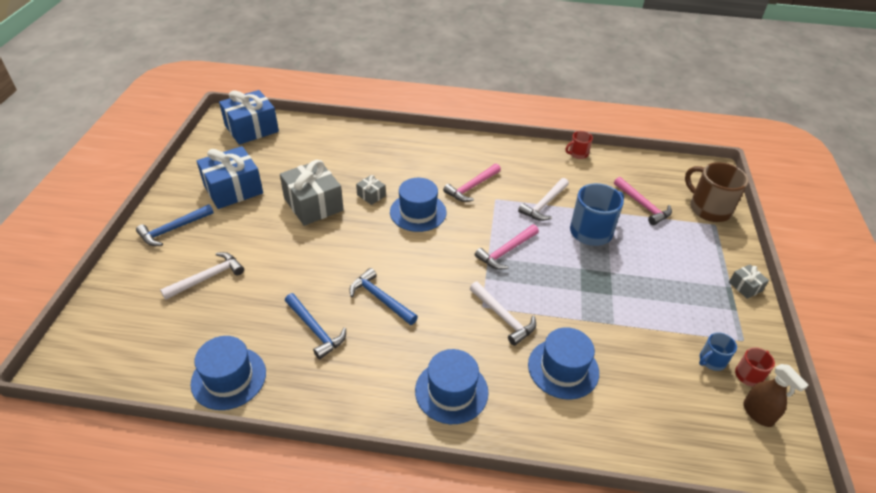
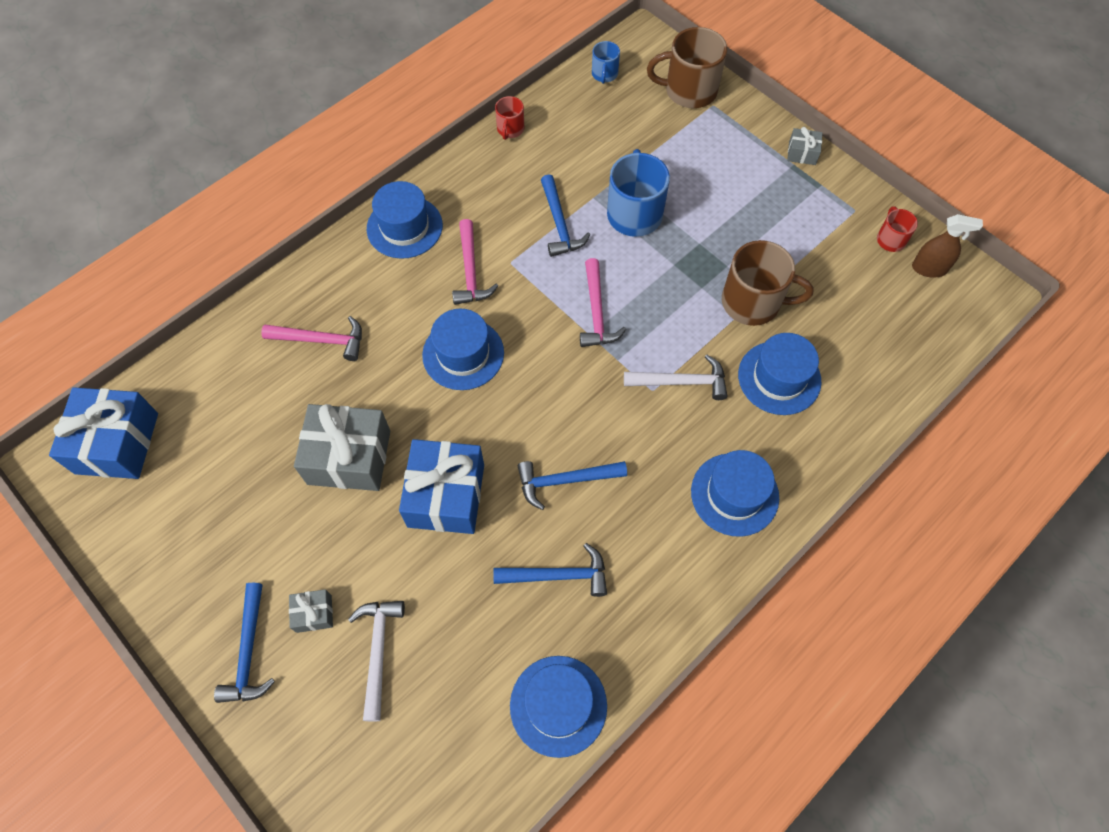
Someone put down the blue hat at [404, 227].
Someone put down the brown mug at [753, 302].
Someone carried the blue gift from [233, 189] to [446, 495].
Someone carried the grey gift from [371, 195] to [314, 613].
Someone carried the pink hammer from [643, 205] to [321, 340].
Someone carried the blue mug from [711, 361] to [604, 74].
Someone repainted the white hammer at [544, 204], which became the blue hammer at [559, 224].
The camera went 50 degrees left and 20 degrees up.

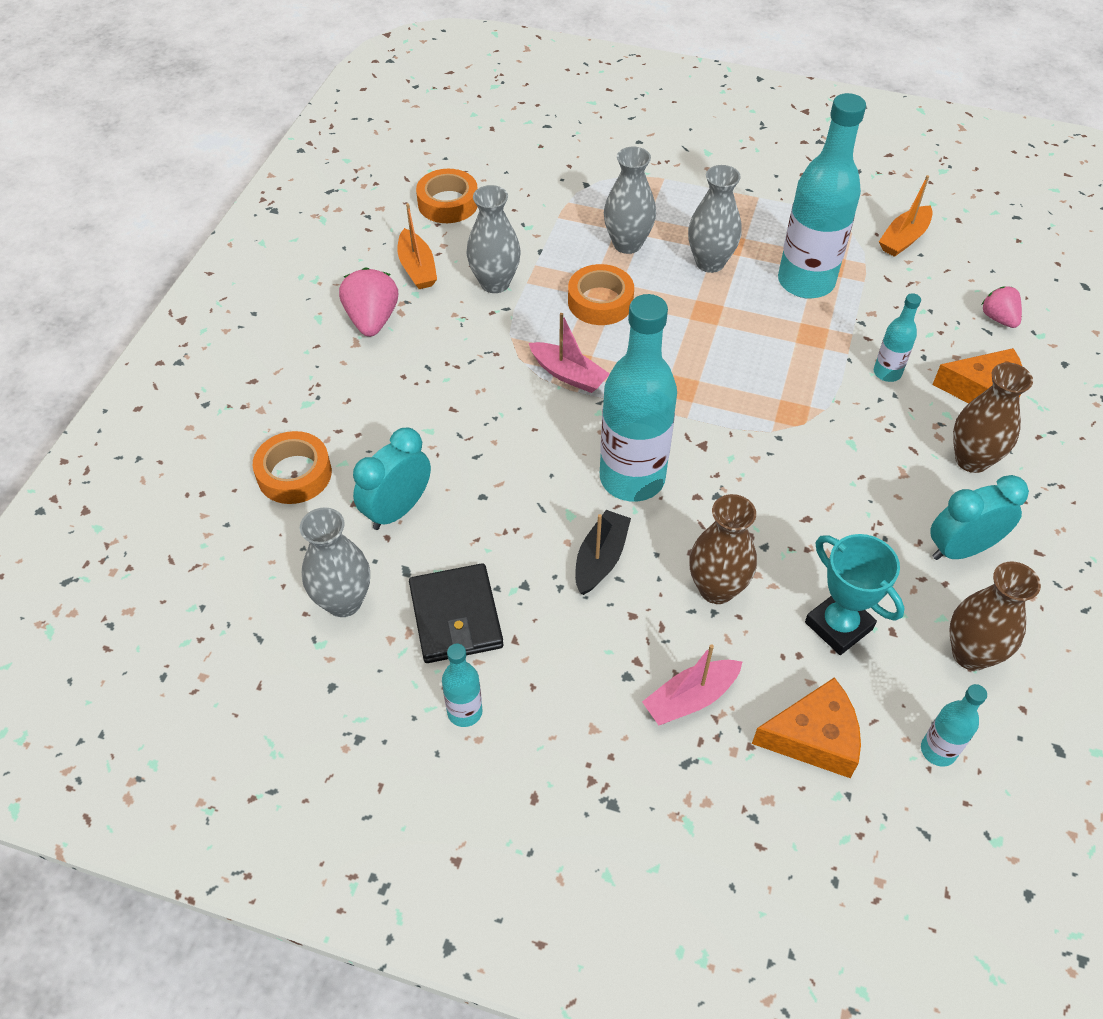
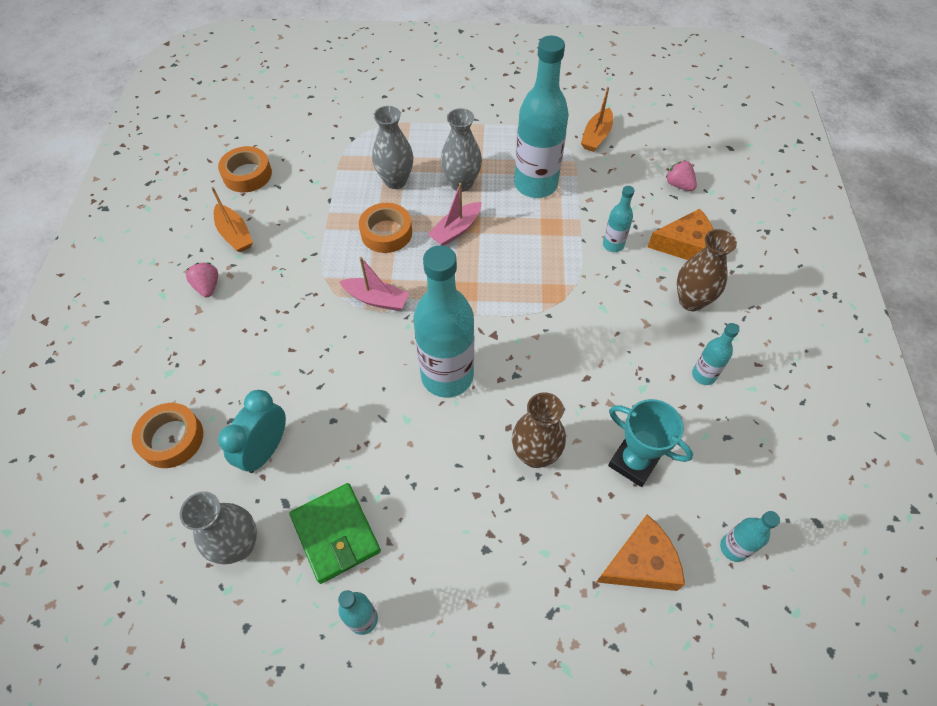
Someone took away the grey vase at [495, 283].
Someone took away the black boat at [600, 559].
Someone took away the brown vase at [971, 654].
Someone carried the pink boat from [690, 698] to [456, 230].
Someone swapped the turquoise clock at [961, 549] for the turquoise bottle at [703, 375].
Someone repainted the black wallet at [456, 616], which became the green wallet at [336, 534].
Someone scaled the pink strawberry at [372, 320] by 0.63.
The camera went 15 degrees left and 5 degrees up.

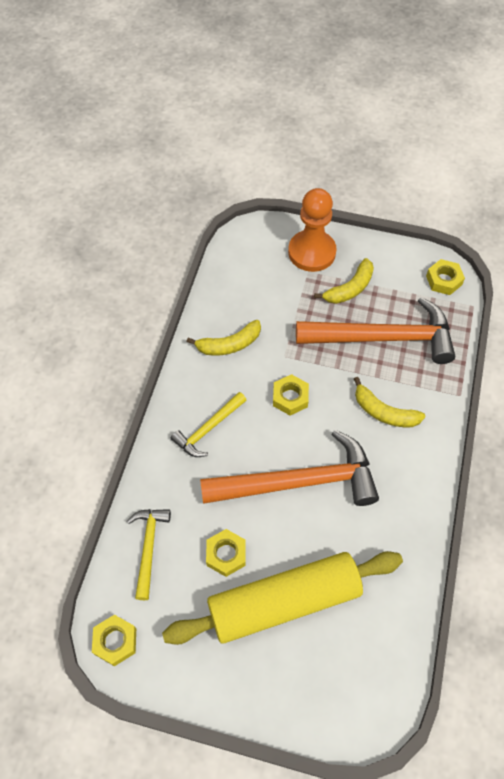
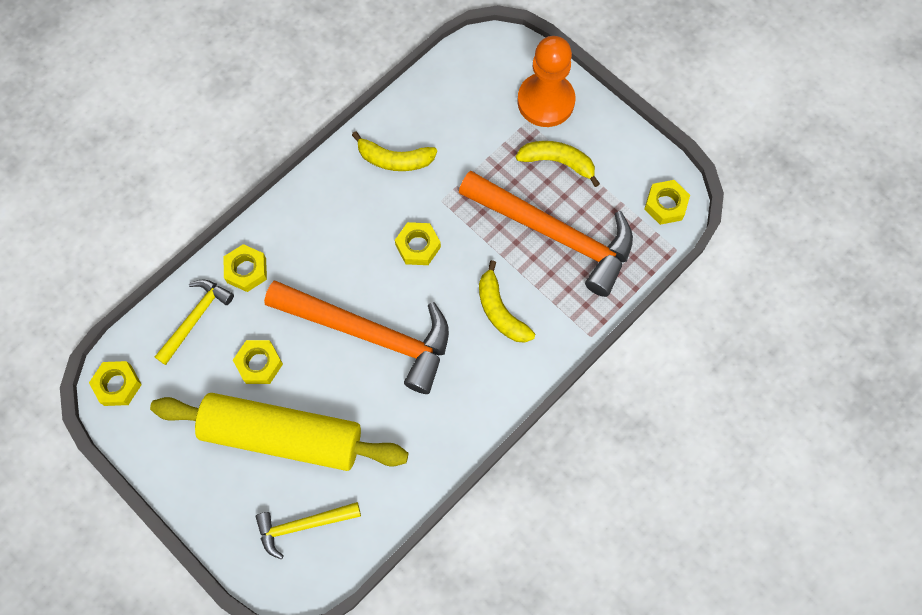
Someone put down the yellow nut at [246, 270].
Someone carried the yellow hammer from [208, 429] to [302, 525].
Someone rotated the yellow banana at [349, 288] by 150 degrees counterclockwise.
The camera went 30 degrees right and 10 degrees up.

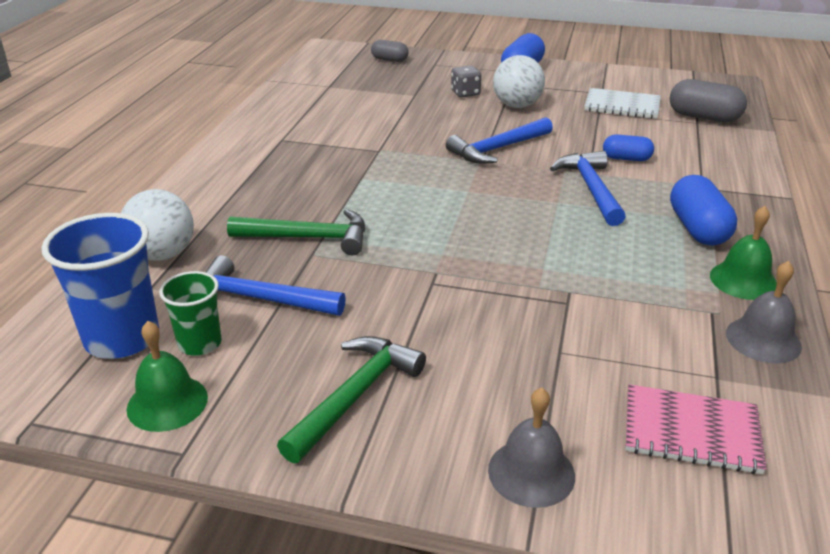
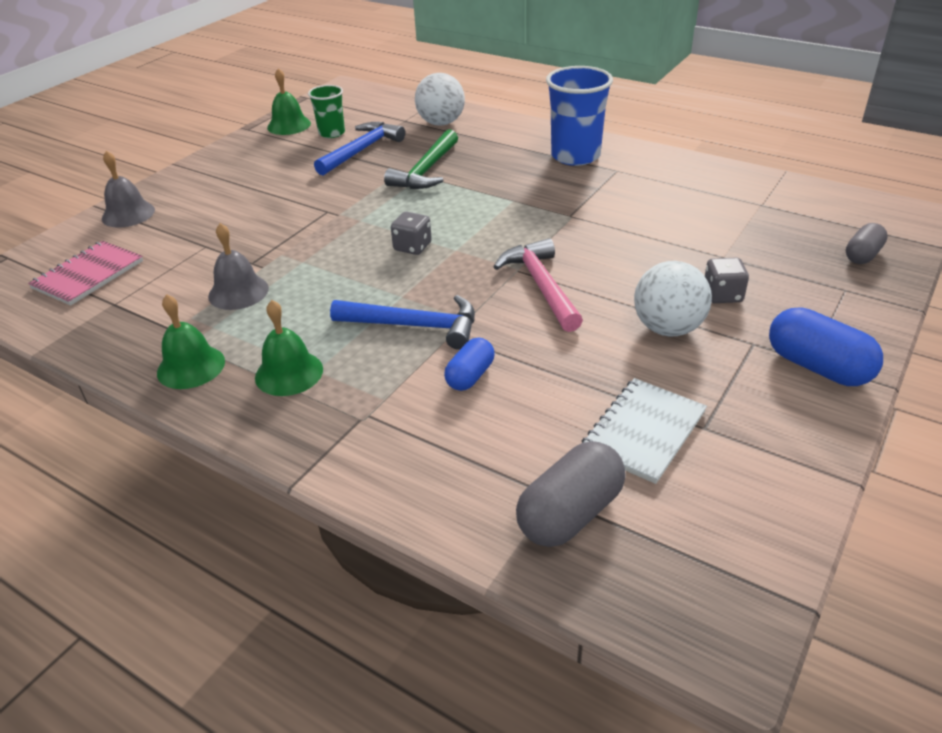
Someone took away the green hammer at [355, 396].
Someone put down the grey dice at [412, 247].
Someone carried the blue cup from [122, 338] to [575, 156].
Someone carried the grey bell from [763, 339] to [238, 292].
Someone swapped the blue capsule at [698, 229] for the green bell at [289, 373].
Someone repainted the blue hammer at [497, 149], which became the pink hammer at [541, 286].
The camera went 110 degrees right and 5 degrees up.

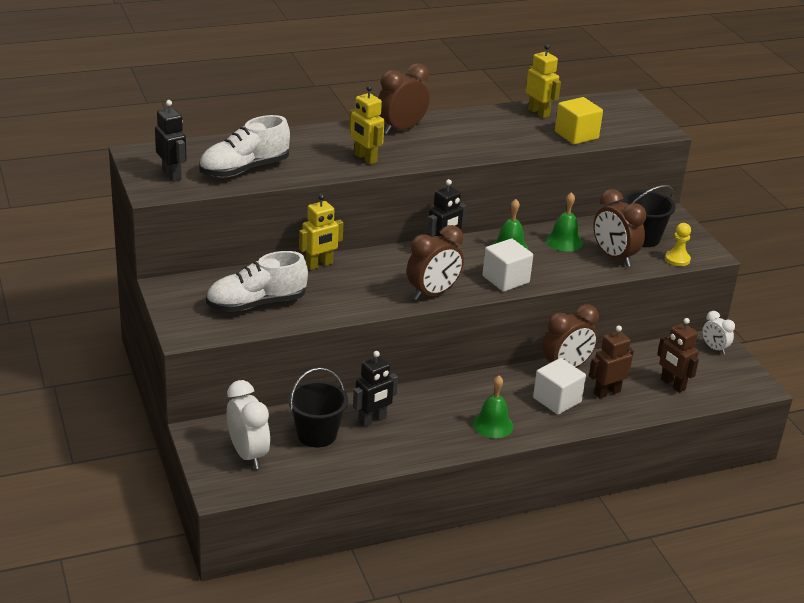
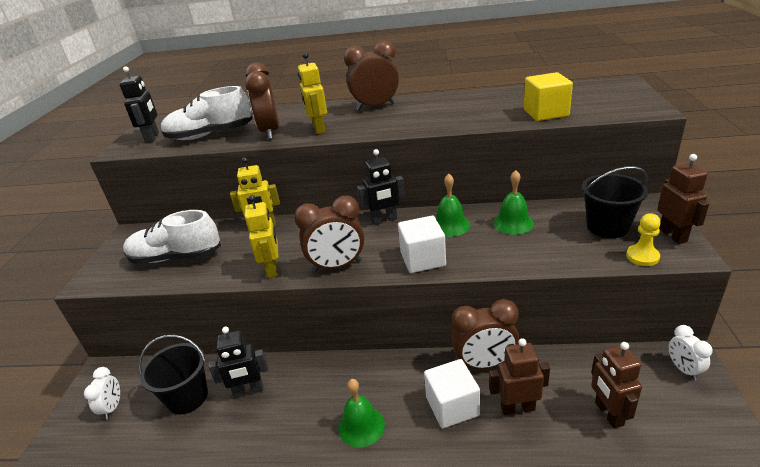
Someone put down the brown robot at [673, 235].
Someone carried the yellow robot from [539, 112] to [272, 268].
Someone carried the brown clock from [614, 257] to [270, 132].
Someone scaled the white clock at [248, 454] by 0.58.
The camera went 30 degrees right and 0 degrees up.

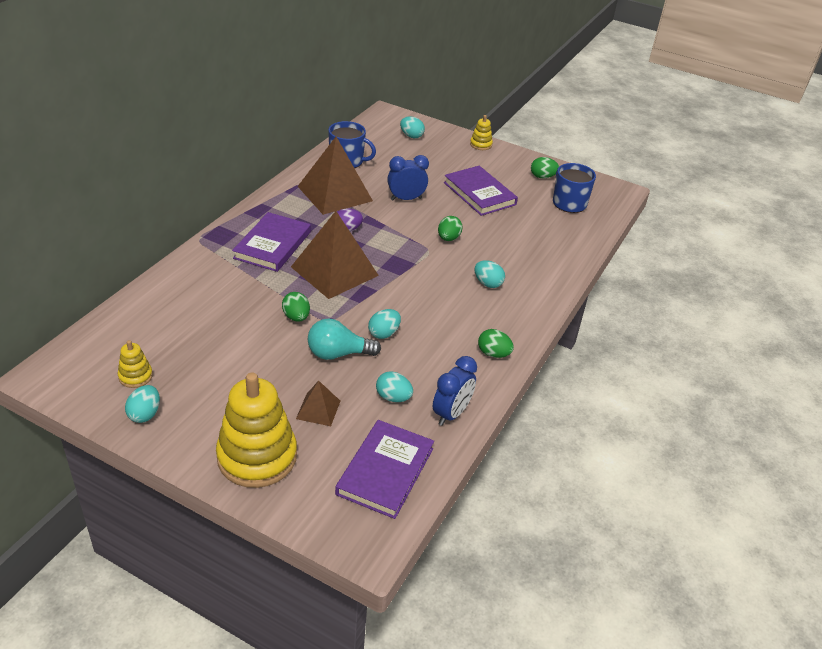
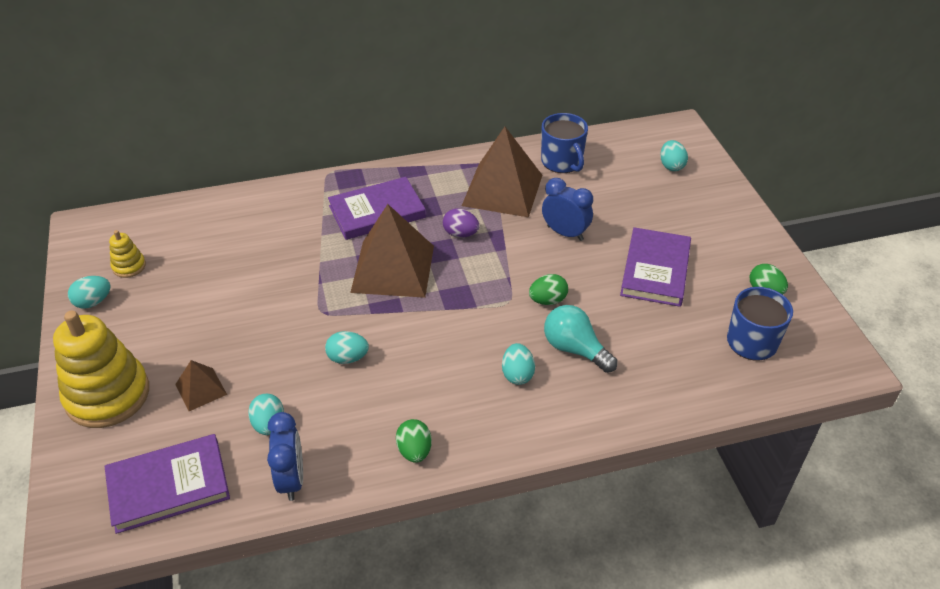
Someone took away the green egg at [296, 317].
Someone took away the yellow stacking toy at [480, 145].
Someone carried the turquoise light bulb from [338, 354] to [575, 349].
Someone rotated the blue clock at [451, 414] by 90 degrees counterclockwise.
The camera went 50 degrees right and 5 degrees up.

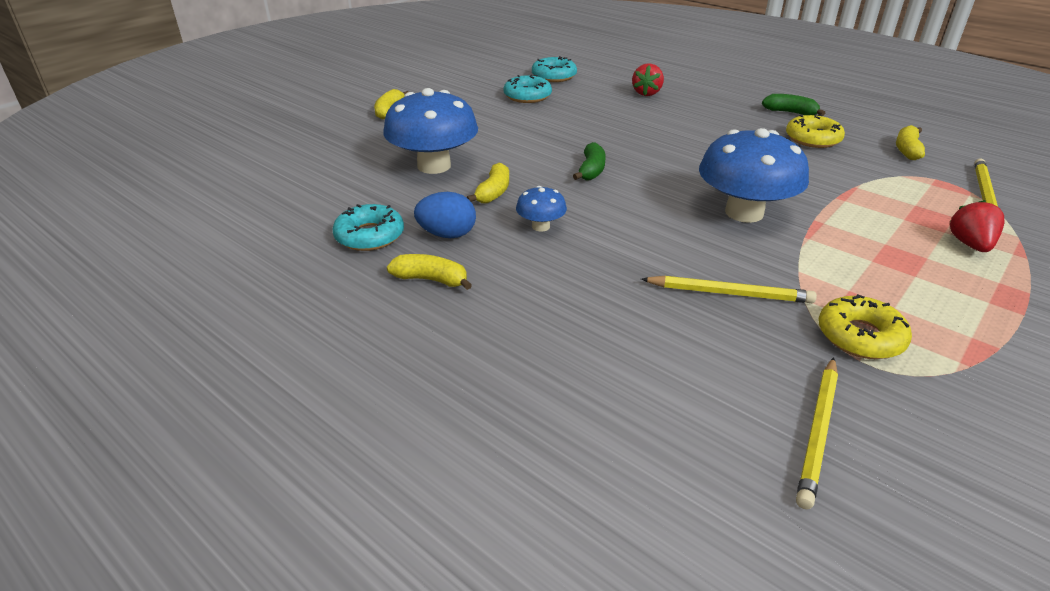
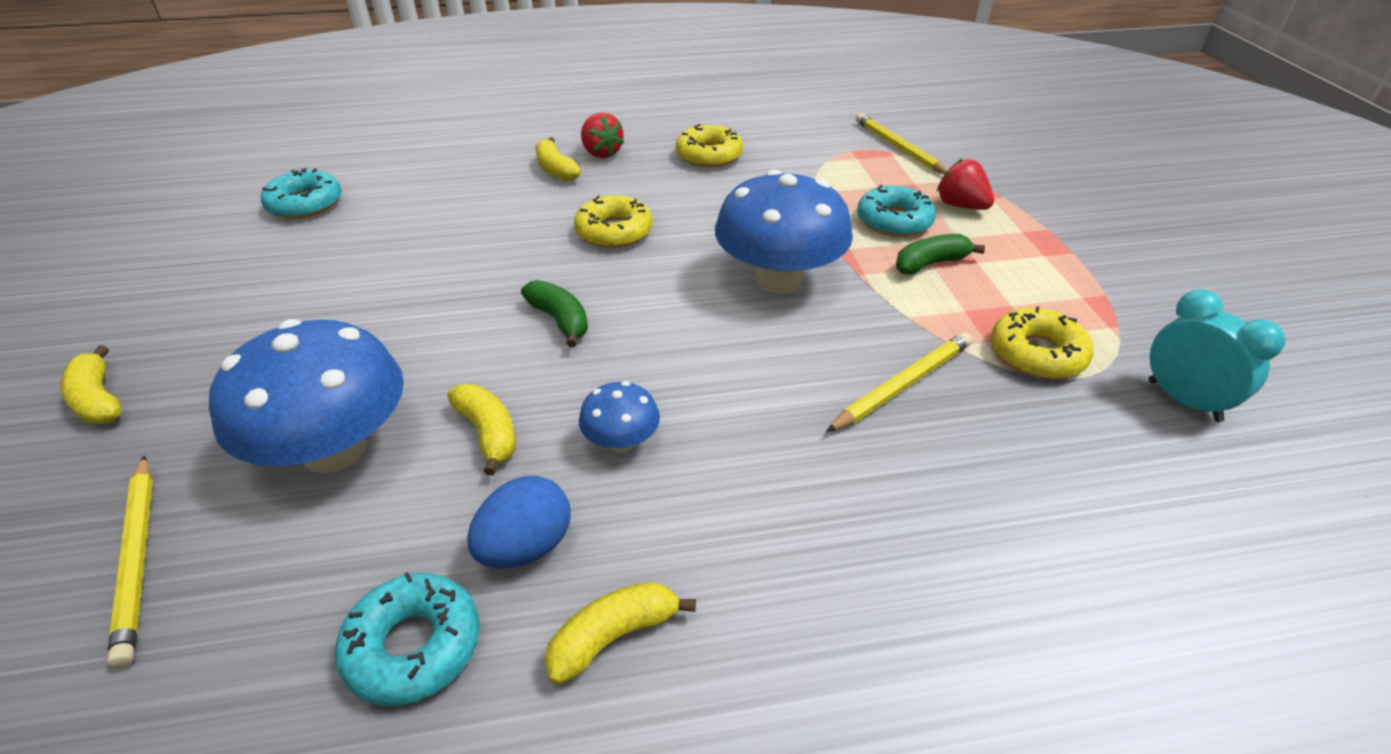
Someone put down the yellow donut at [614, 231].
Someone put down the turquoise clock at [1183, 401].
Someone carried the turquoise donut from [527, 96] to [894, 221].
Someone carried the red strawberry from [646, 93] to [601, 153].
Someone carried the green banana from [790, 112] to [930, 264].
Someone carried the yellow pencil from [818, 432] to [138, 558].
Someone carried the yellow banana from [907, 150] to [556, 170].
The camera went 50 degrees left and 5 degrees up.

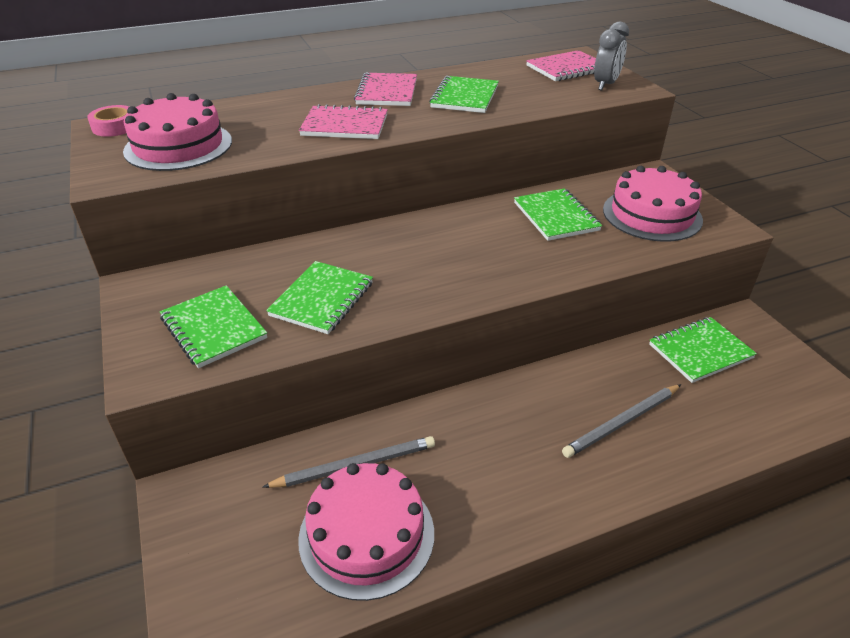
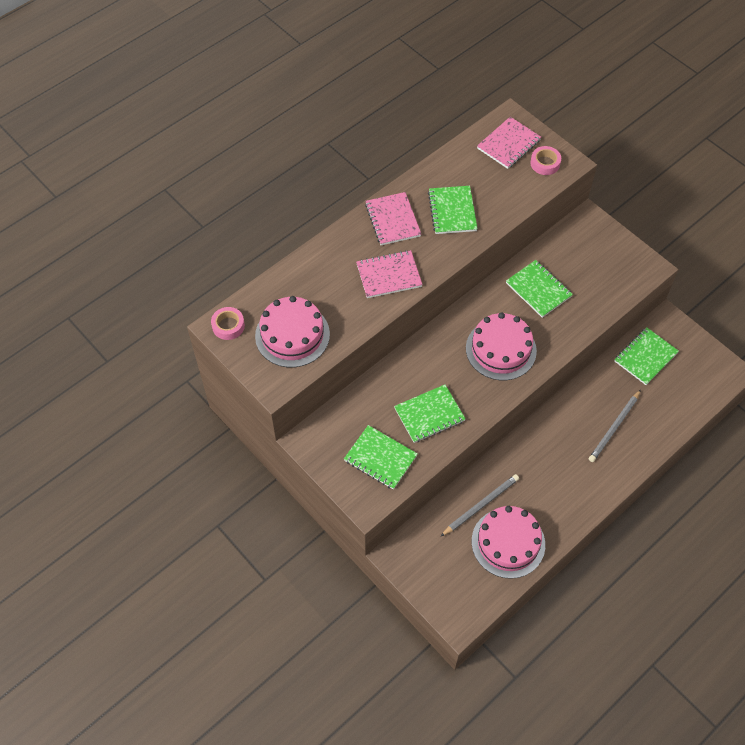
Someone carried the pink cake from [652, 214] to [501, 349].
Someone swapped the grey clock at [605, 85] for the pink tape at [545, 163].
Someone rotated the green notebook at [322, 299] by 60 degrees clockwise.
The camera went 20 degrees left and 20 degrees up.

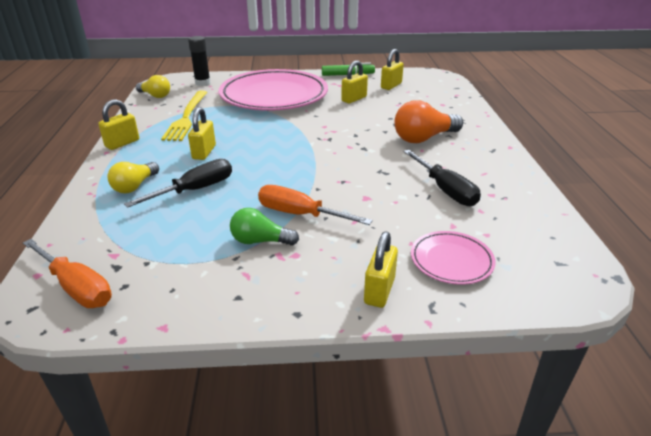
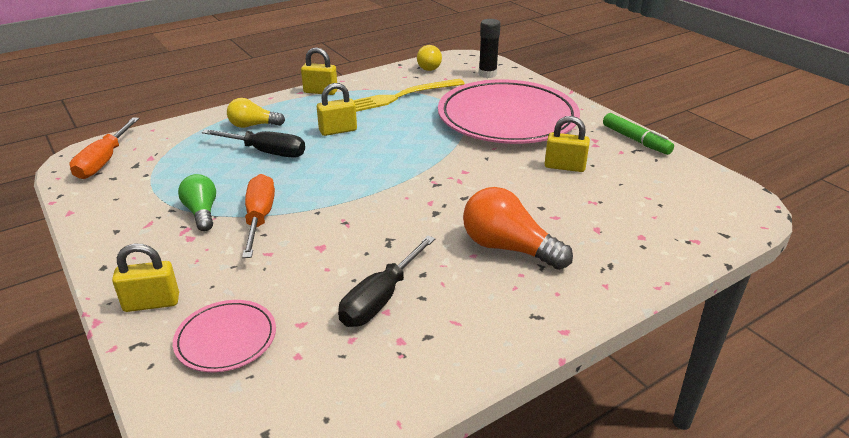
Someone took away the yellow padlock at [391, 86].
The camera went 60 degrees right and 0 degrees up.

